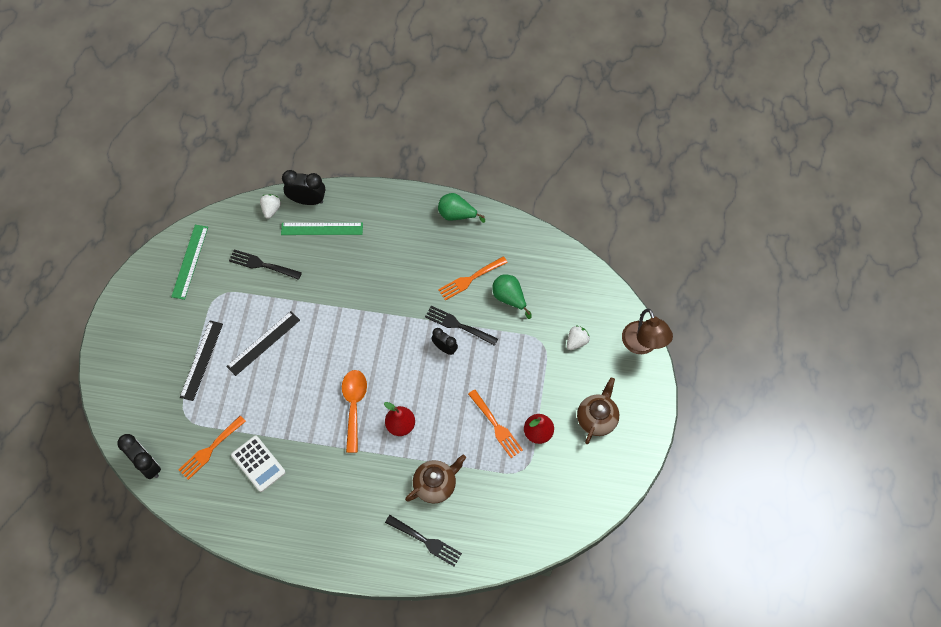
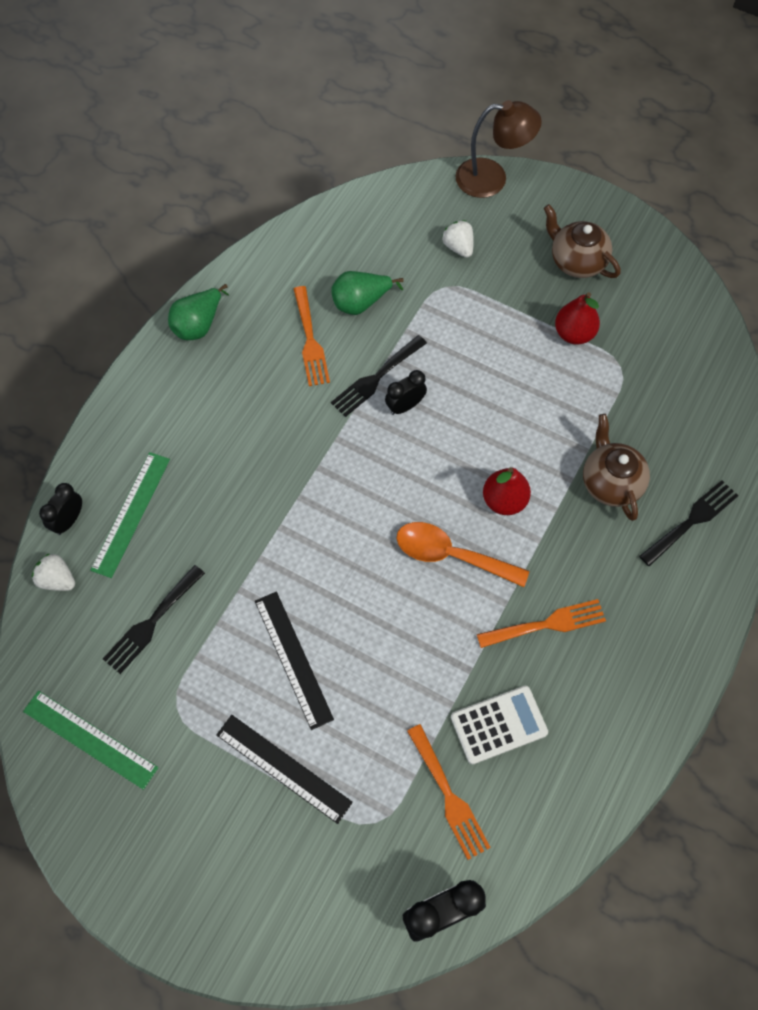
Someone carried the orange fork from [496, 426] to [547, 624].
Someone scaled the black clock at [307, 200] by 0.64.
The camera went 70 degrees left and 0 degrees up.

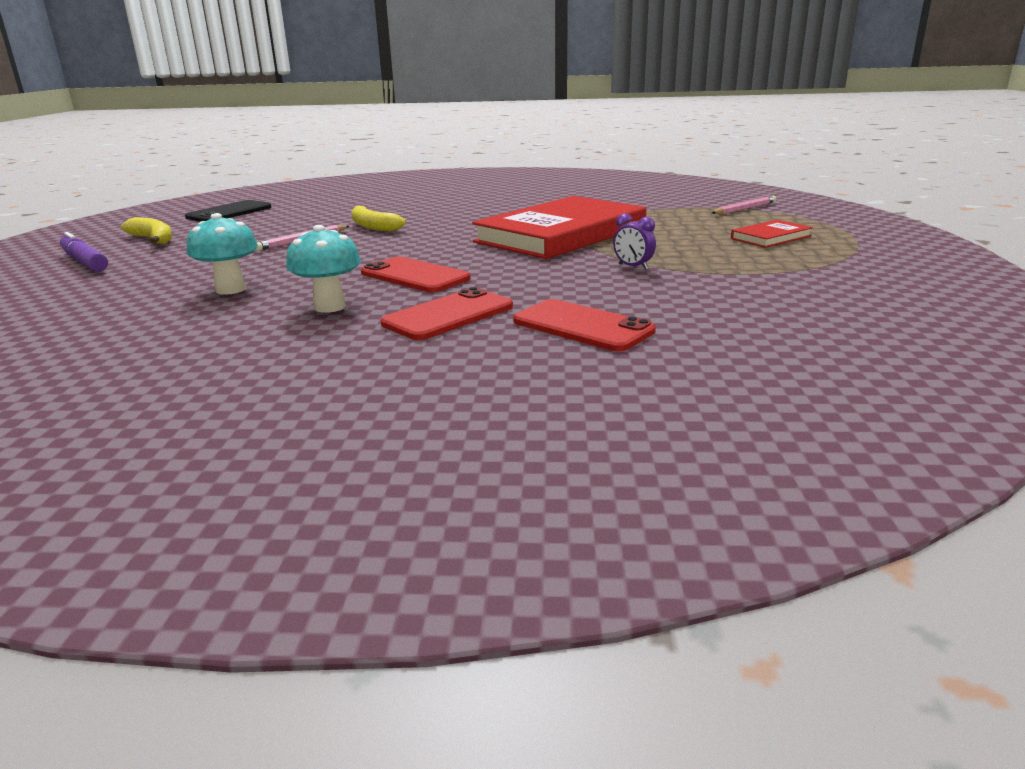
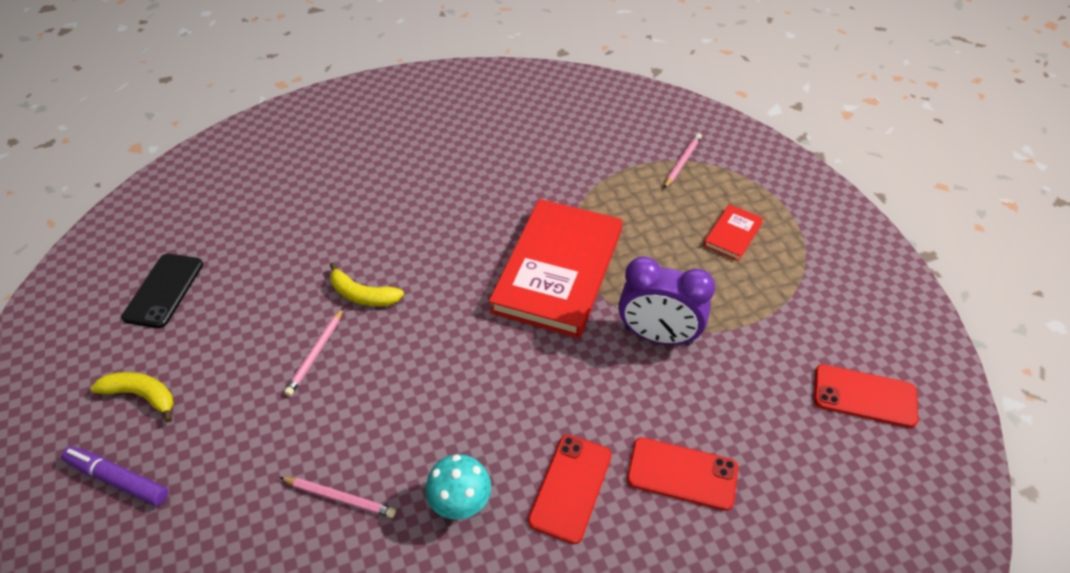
Someone carried the red phone from [414, 276] to [864, 396].
Someone swapped the turquoise mushroom at [231, 289] for the pink pencil at [340, 498].
Someone scaled the purple clock at [633, 267] by 2.32.
The camera went 25 degrees left and 25 degrees up.

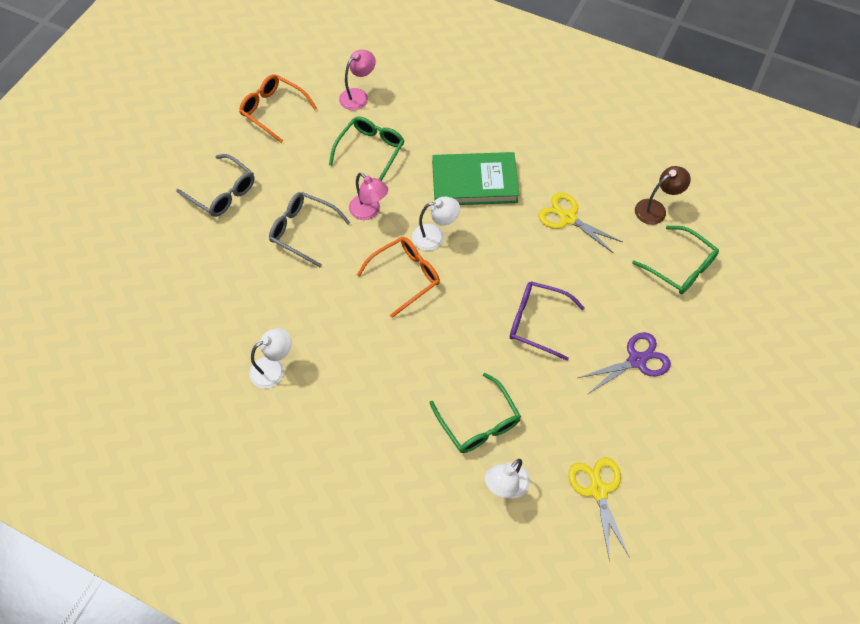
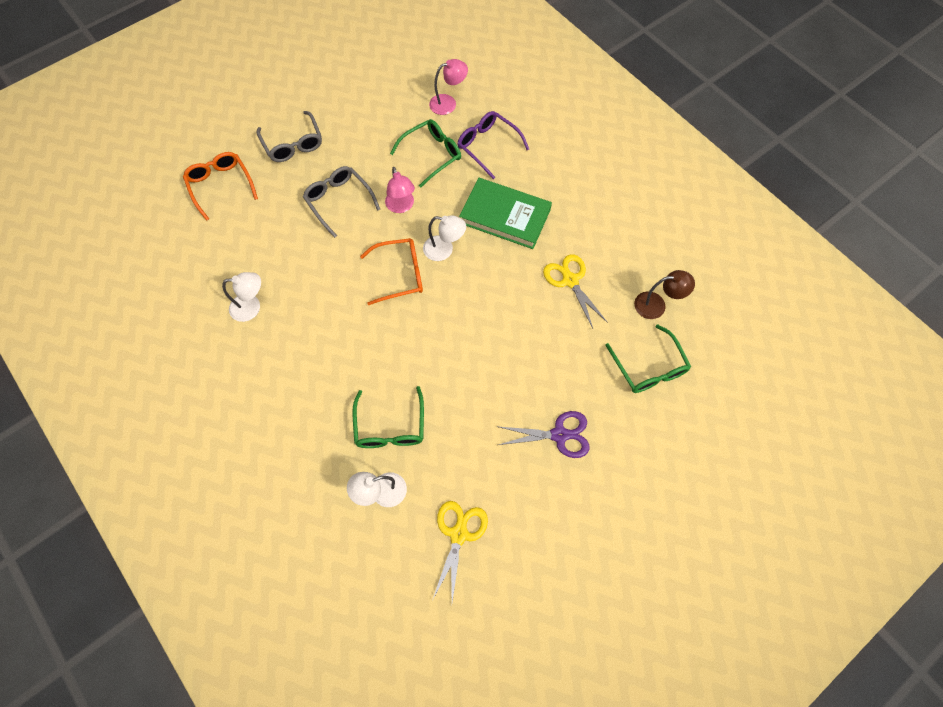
Someone carried the orange glasses from [273, 110] to [221, 185].
Someone carried the purple glasses from [537, 322] to [487, 146].
The camera went 25 degrees right and 5 degrees up.

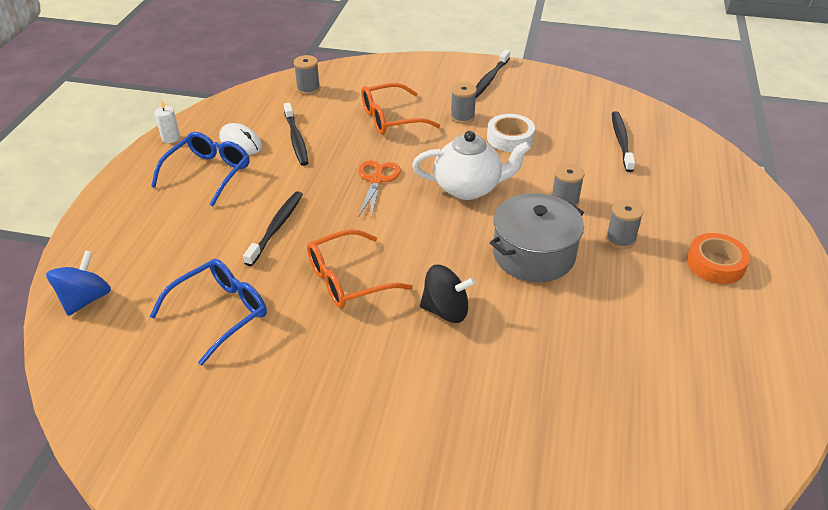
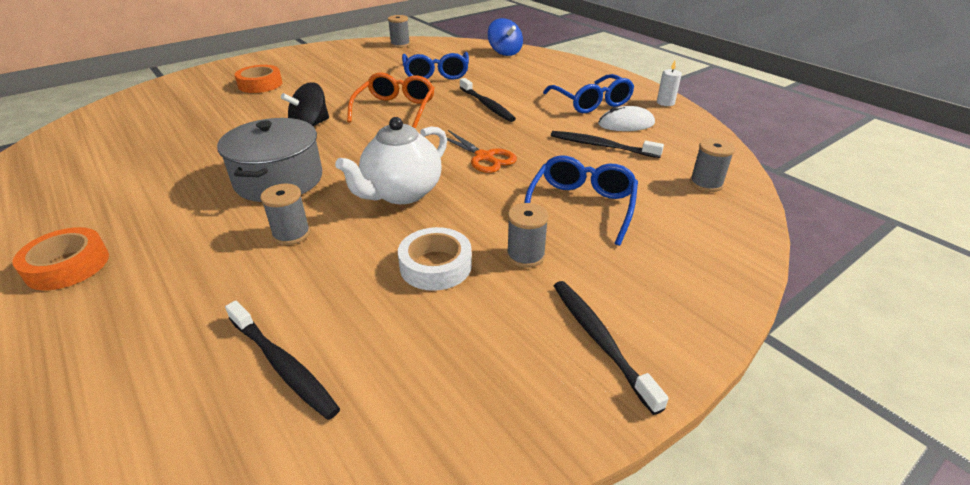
Someone put down the orange tape at [260, 84].
Someone carried the grey spool from [620, 239] to [400, 44].
Someone repainted the orange glasses at [391, 118], which became the blue glasses at [581, 206].
The camera went 130 degrees right and 5 degrees down.

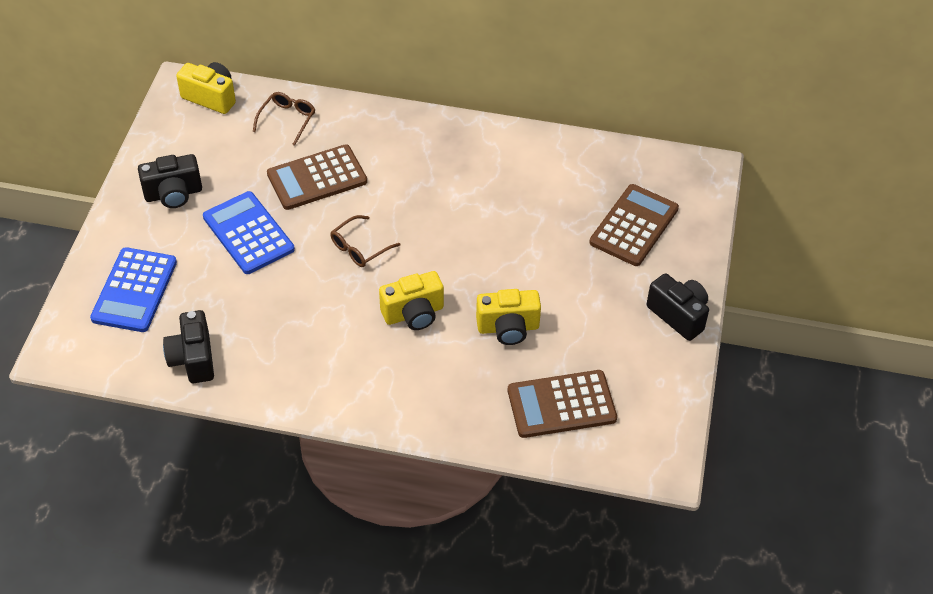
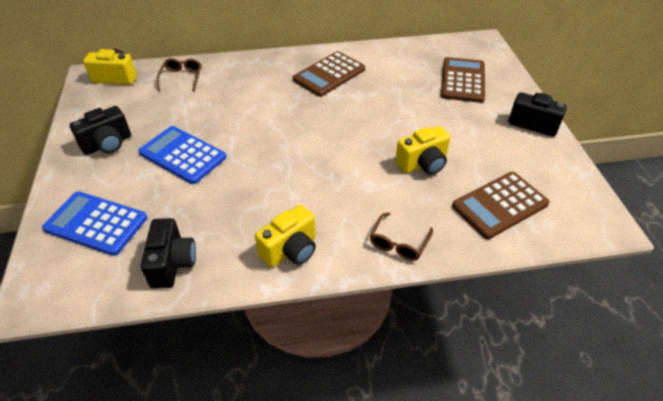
Someone carried the brown calculator from [317, 178] to [329, 74].
Someone carried the brown glasses from [359, 248] to [398, 243].
Someone carried the yellow camera from [413, 313] to [290, 250].
Someone rotated the blue calculator at [134, 290] by 120 degrees clockwise.
Someone rotated the black camera at [193, 359] by 150 degrees counterclockwise.
The camera went 20 degrees left and 5 degrees down.

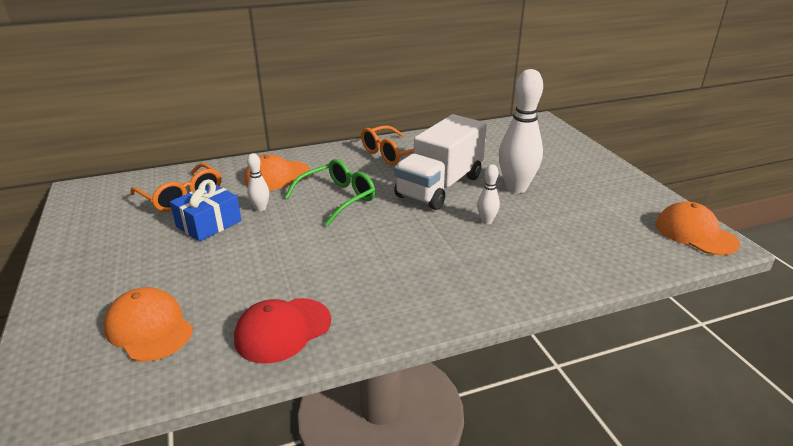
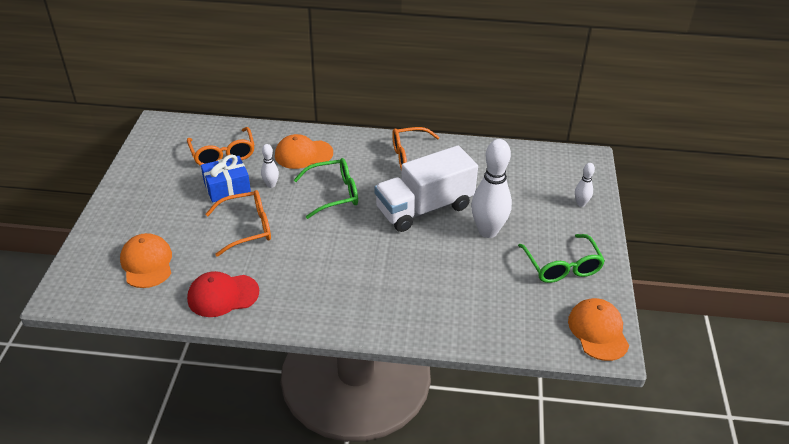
Someone put down the orange glasses at [247, 228].
Someone put down the green glasses at [562, 266].
Someone carried the white bowling pin from [486, 221] to [581, 203].
The camera went 25 degrees right and 10 degrees up.

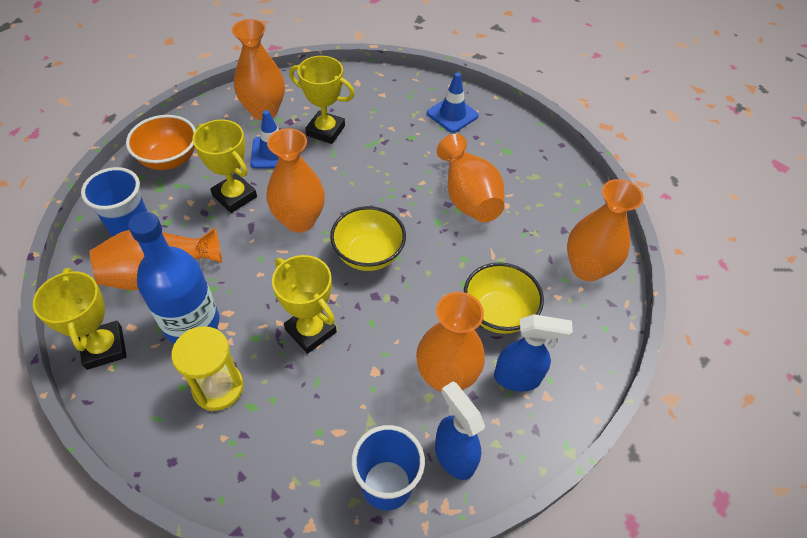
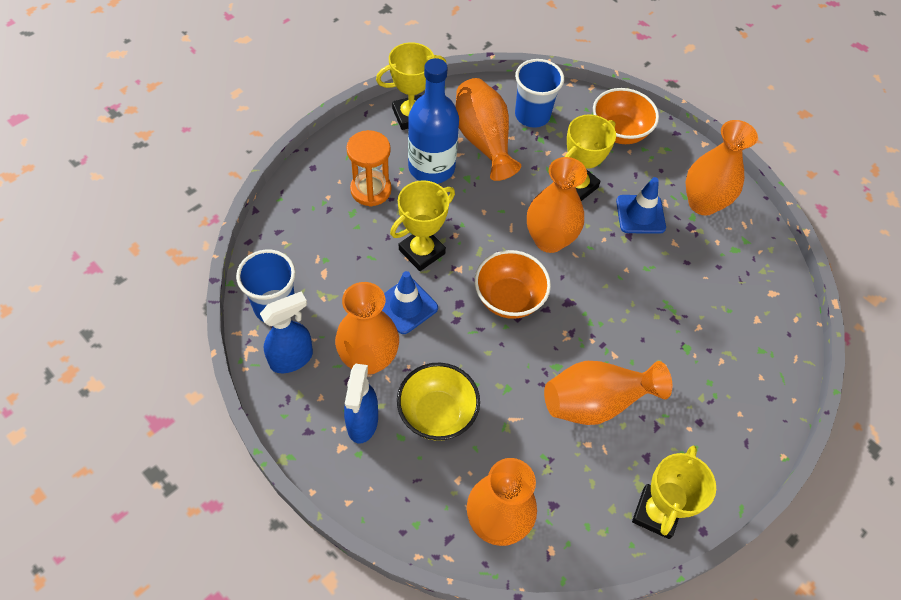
Someone carried the yellow trophy from [325, 131] to [656, 513].
Someone carried the blue traffic cone from [452, 114] to [406, 306].
Someone repainted the yellow hourglass at [218, 387], which became the orange hourglass at [371, 190].
Someone repainted the yellow bowl at [368, 255], which became the orange bowl at [509, 299].
The camera went 90 degrees right and 5 degrees up.

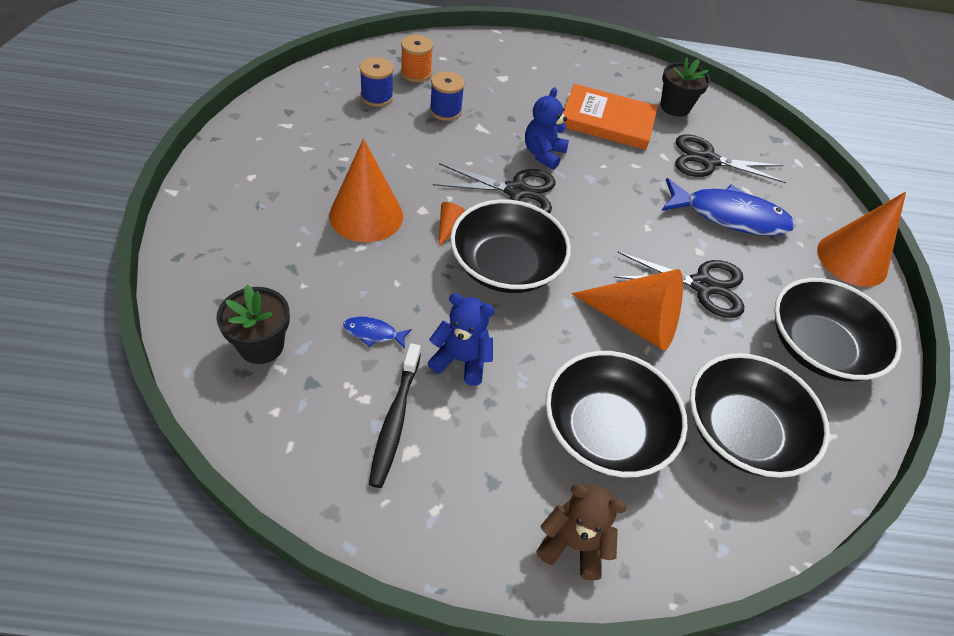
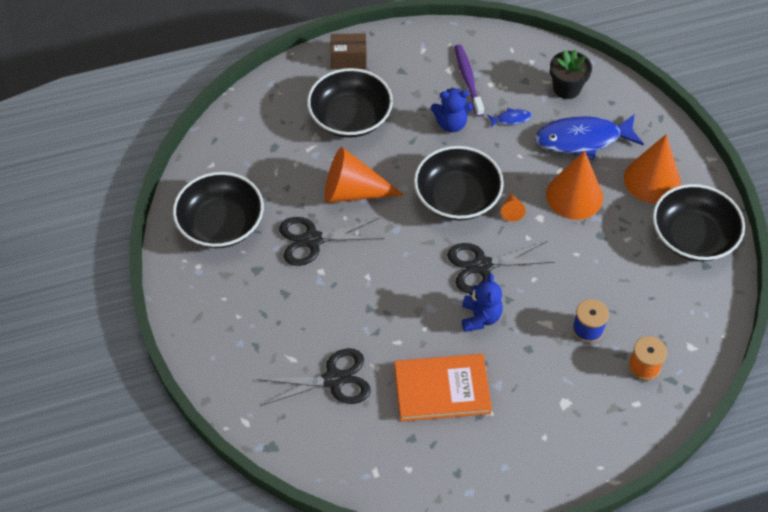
Someone took away the blue spool at [377, 97].
Someone took away the black flower pot at [675, 107].
Someone carried the blue fish from [729, 216] to [583, 139].
Someone carried the black bowl from [742, 431] to [693, 236].
Someone carried the orange cone from [852, 259] to [652, 180].
Someone swapped the brown teddy bear at [573, 544] for the brown box at [348, 59].
Someone repainted the black toothbrush at [395, 420], which became the purple toothbrush at [468, 79].
The camera went 165 degrees right and 5 degrees up.

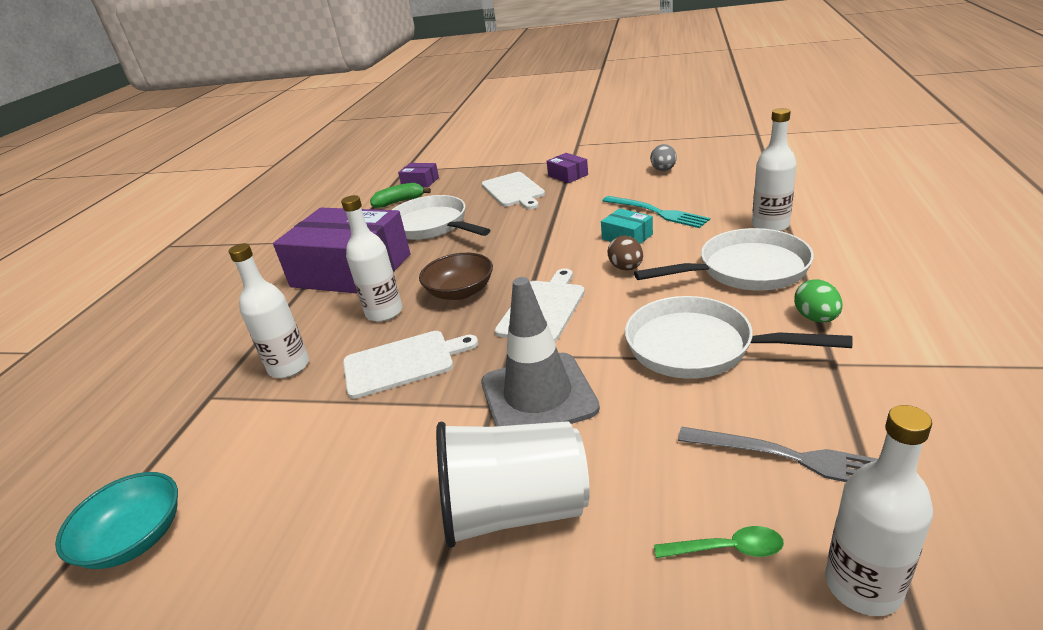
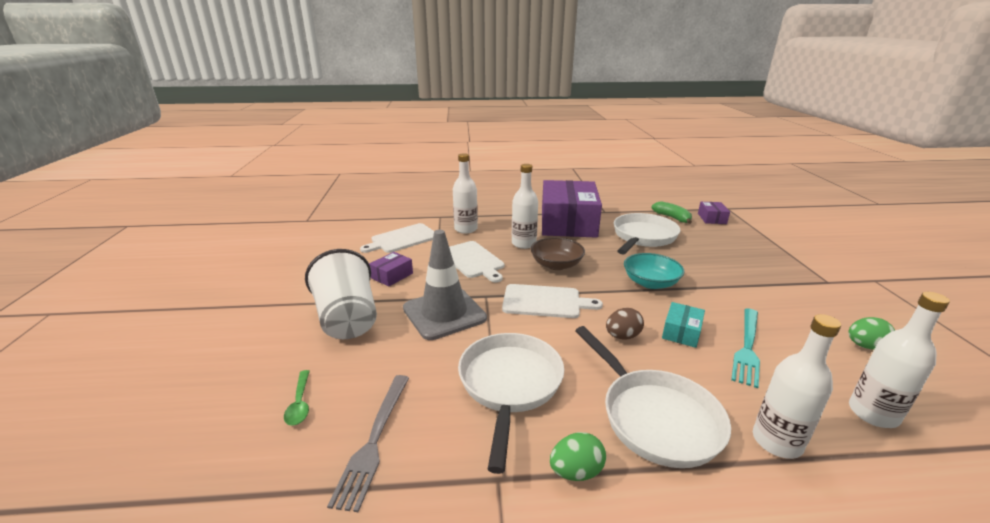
Someone carried the turquoise bowl from [135, 538] to [650, 283].
Someone carried the white cutting board from [513, 191] to [402, 239].
Someone carried the purple box from [568, 175] to [392, 276].
Someone carried the white bottle from [863, 586] to [873, 413].
Someone repainted the grey egg at [663, 170], which became the green egg at [865, 346].
The camera went 70 degrees right and 5 degrees down.

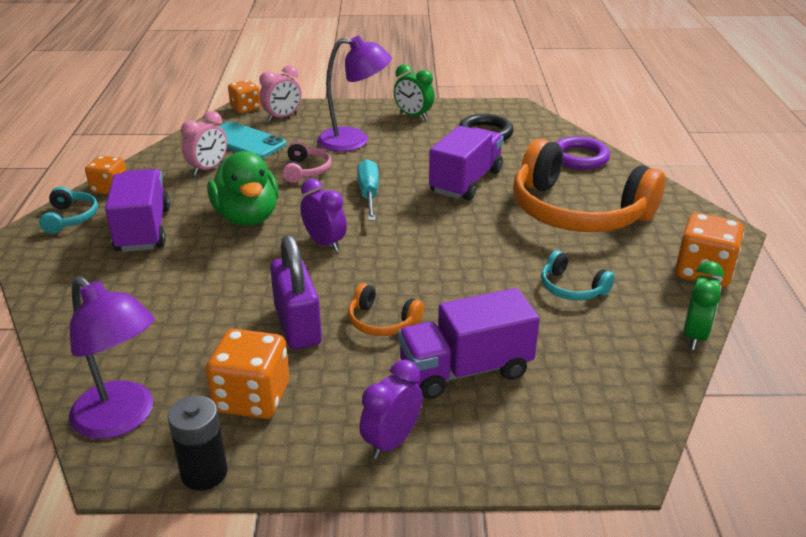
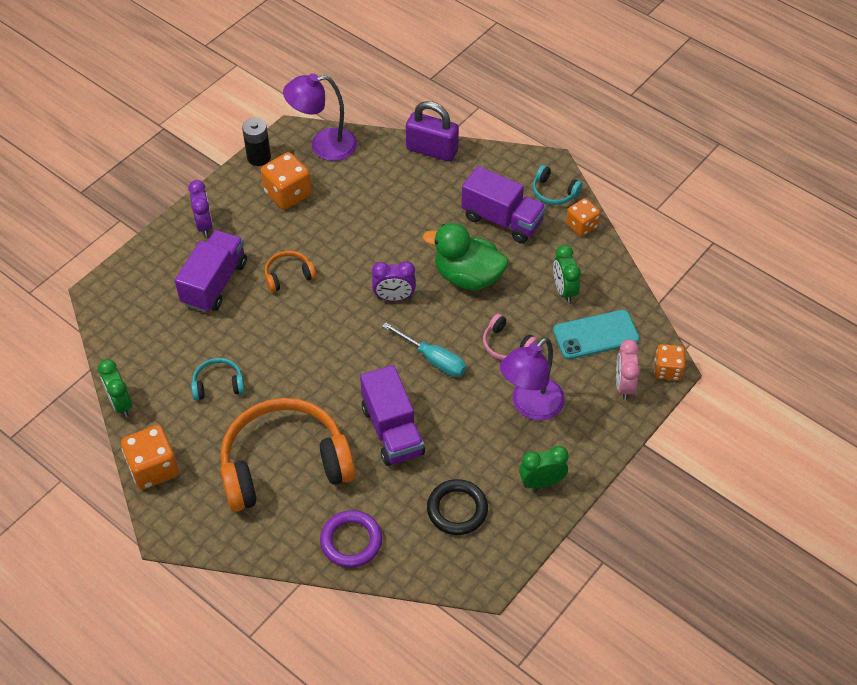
Someone carried the purple padlock from [297, 325] to [432, 150].
Someone repainted the pink clock at [208, 169], which became the green clock at [564, 290].
The camera went 130 degrees right and 20 degrees up.

